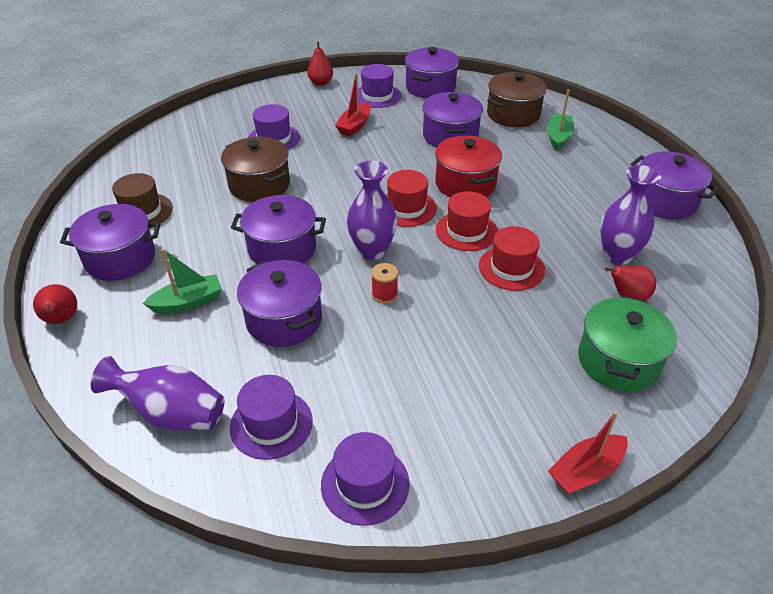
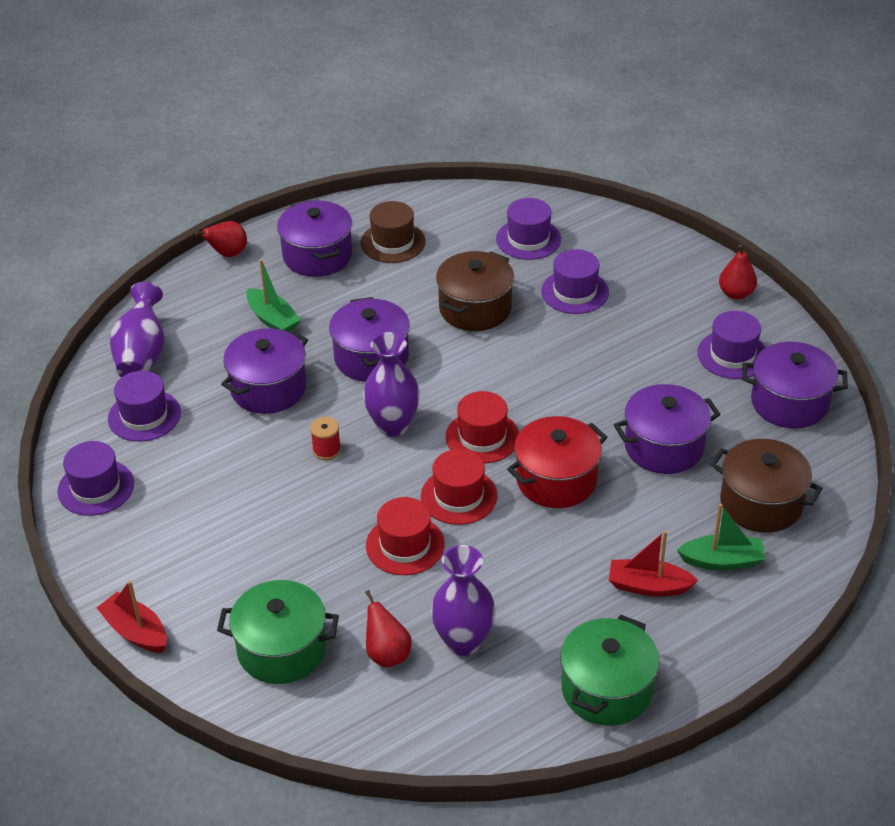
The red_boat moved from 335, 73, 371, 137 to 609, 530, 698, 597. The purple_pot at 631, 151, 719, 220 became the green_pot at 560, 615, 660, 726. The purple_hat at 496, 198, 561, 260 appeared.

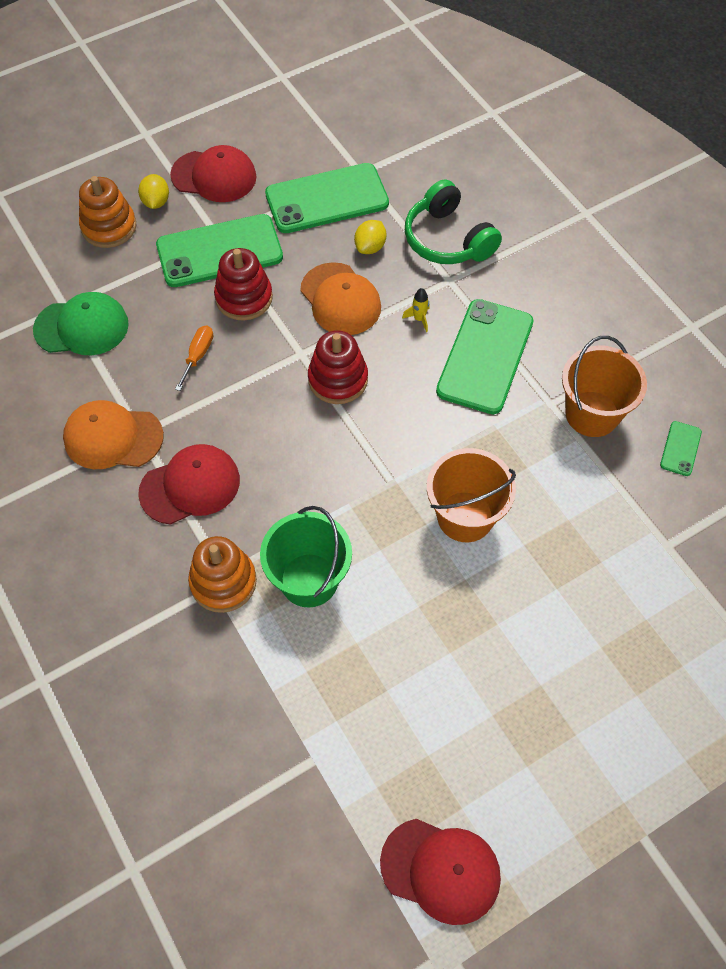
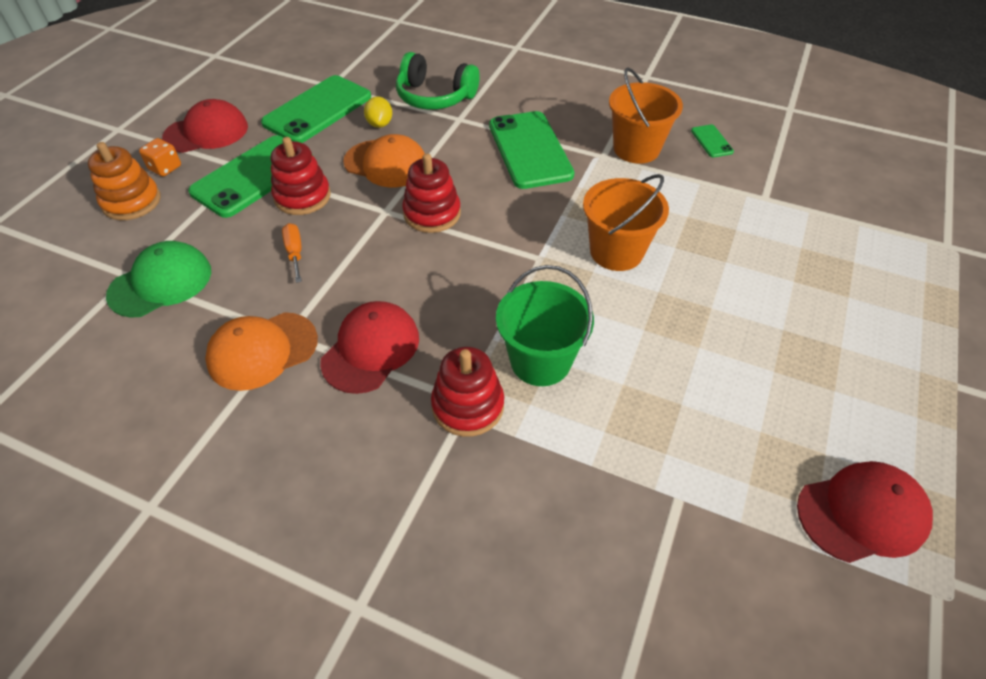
The yellow_lemon at 138, 174, 169, 209 was replaced by the orange_dice at 139, 138, 181, 176. The orange_stacking_toy at 188, 536, 257, 613 became the red_stacking_toy at 431, 347, 504, 437. The yellow_rocket at 402, 288, 430, 332 disappeared.

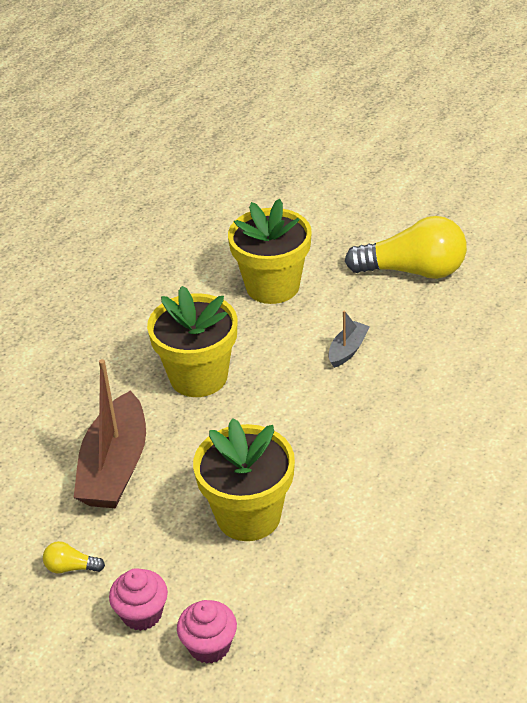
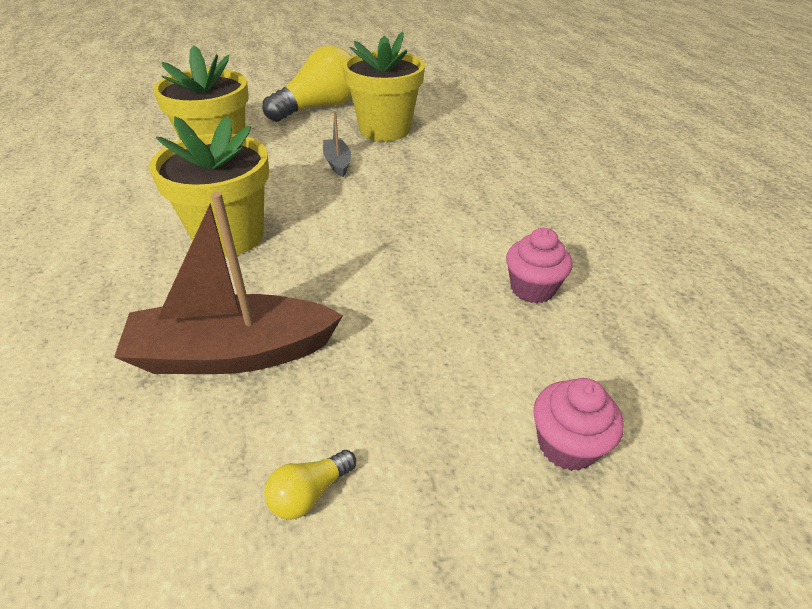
The brown_boat at 74, 359, 146, 508 turned 120 degrees clockwise. The pink_cupcake moved from 109, 568, 168, 631 to 506, 228, 573, 303. The yellow_flower_pot moved from 193, 418, 295, 541 to 342, 31, 425, 141.

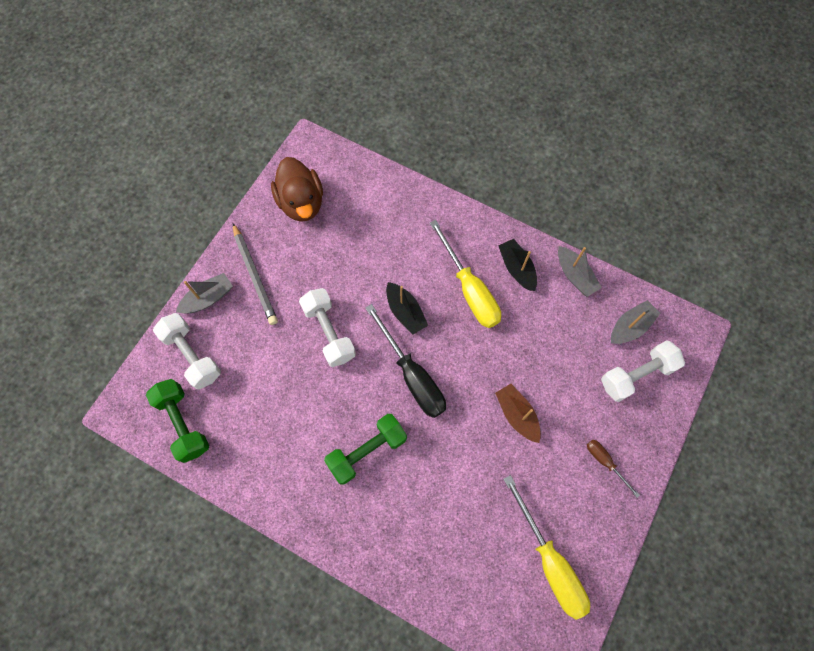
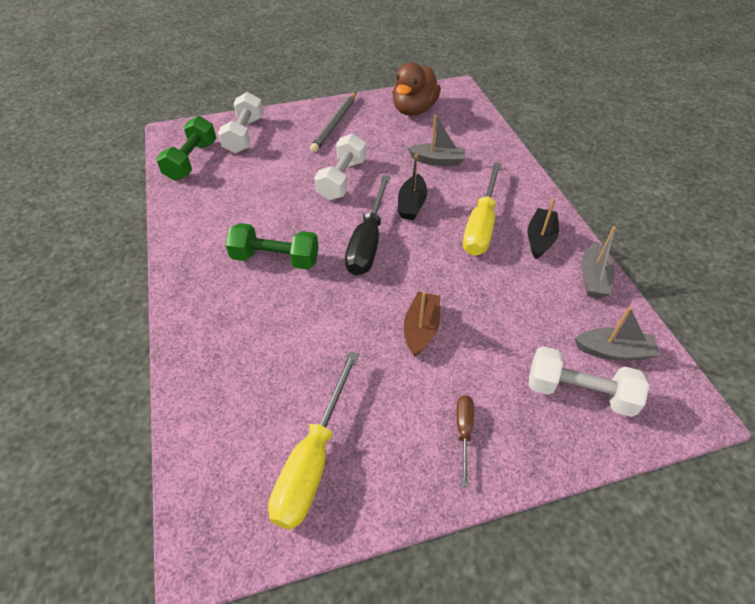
The grey_boat moved from 176, 273, 233, 313 to 408, 115, 466, 166.

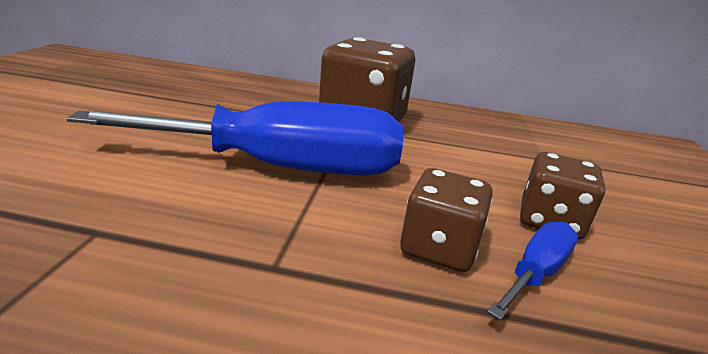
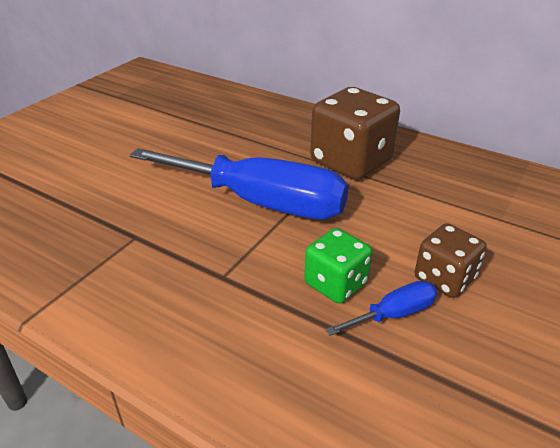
The brown_dice at 400, 168, 493, 272 became the green_dice at 305, 228, 372, 304.

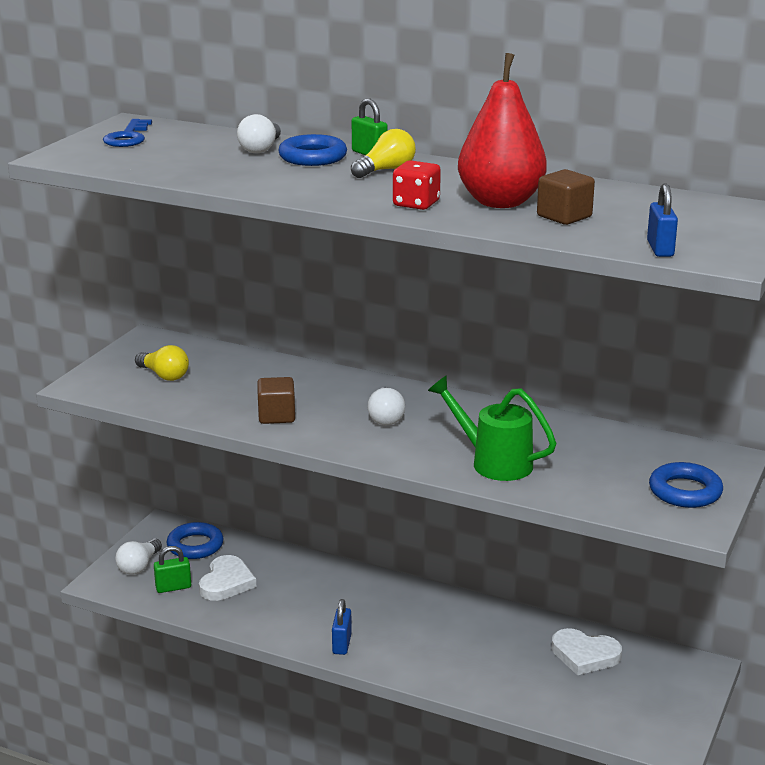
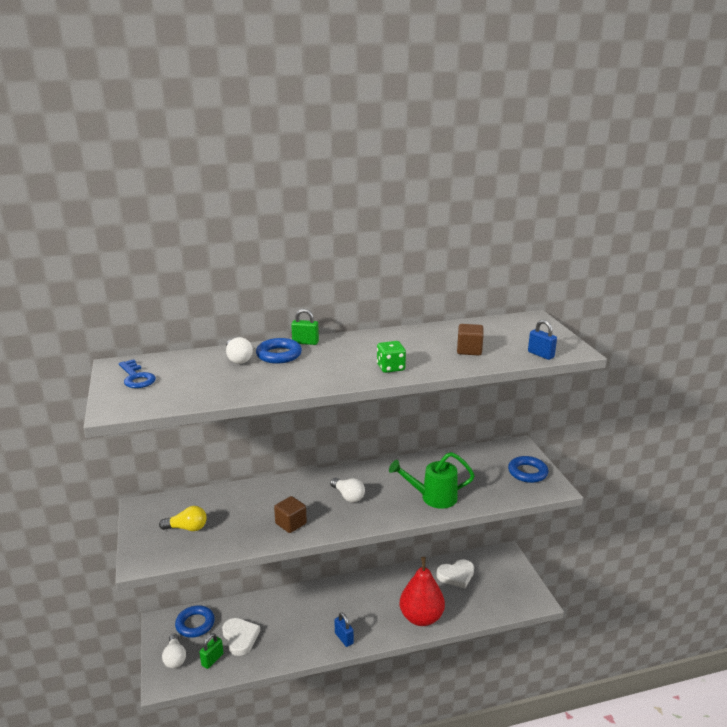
The yellow_light_bulb at 351, 129, 416, 178 disappeared. The red_dice at 393, 160, 441, 210 became the green_dice at 377, 341, 406, 373. The red_pear moved from 458, 53, 547, 208 to 400, 557, 445, 626.

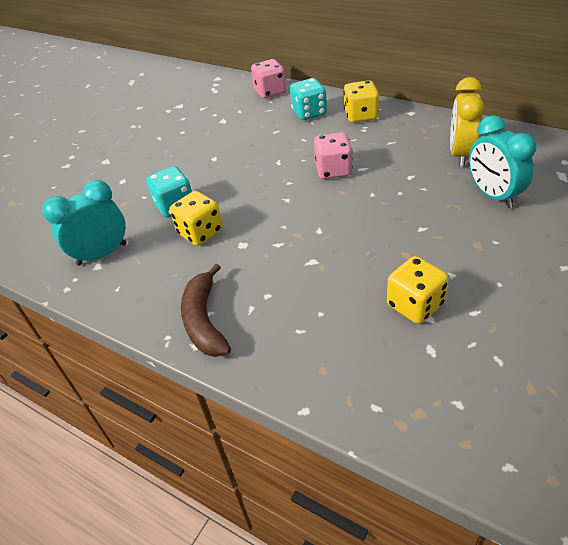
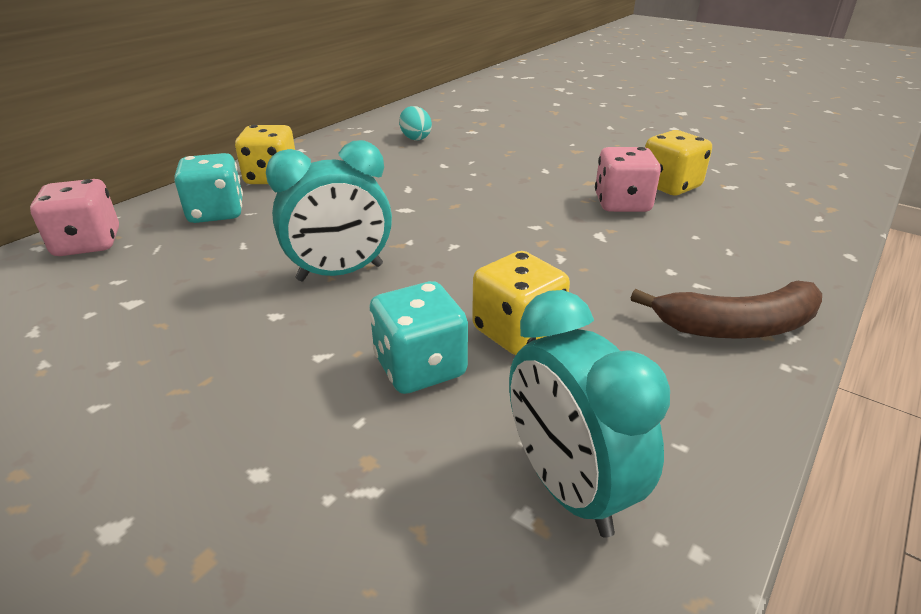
The pink_dice moved from 314, 132, 353, 179 to 595, 147, 661, 212. The yellow_clock at 450, 77, 484, 166 was replaced by the turquoise_egg at 399, 106, 432, 140. The turquoise_clock moved from 469, 115, 536, 208 to 266, 140, 392, 281.

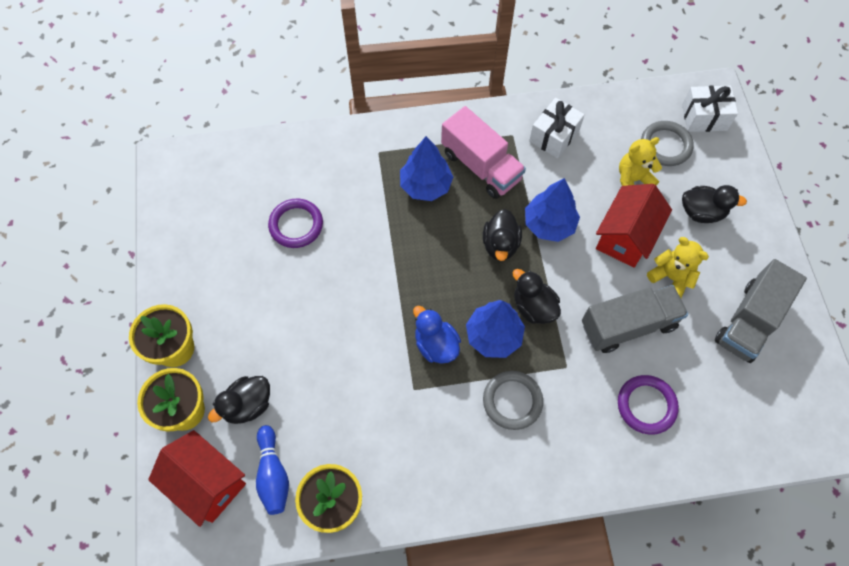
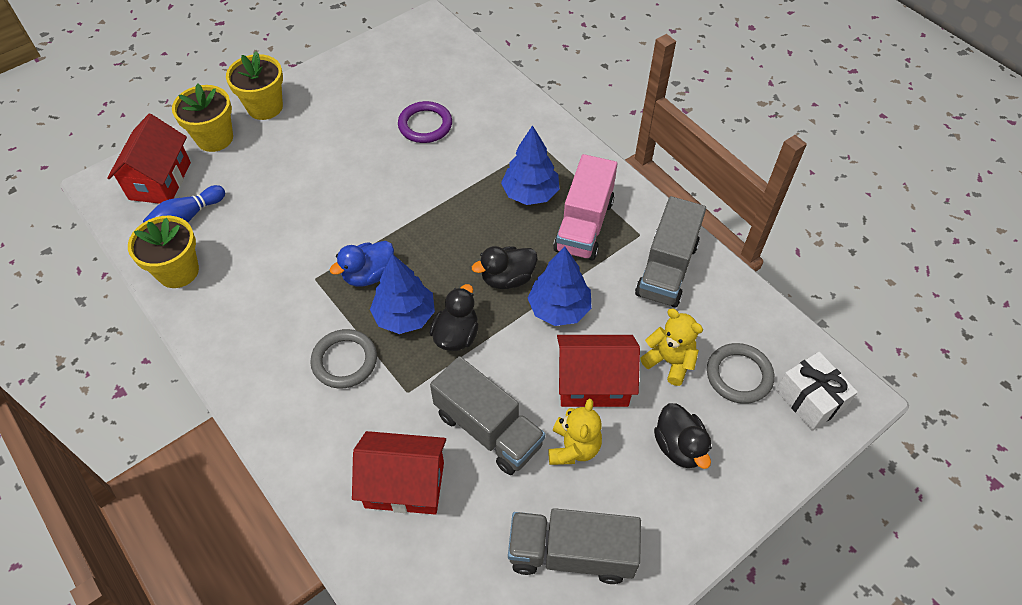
The black_duck at 208, 376, 270, 424 disappeared. The blue_duck at 413, 306, 461, 364 turned 150 degrees counterclockwise. The white_gift at 529, 98, 585, 158 was replaced by the grey_truck at 635, 196, 706, 308. The purple_ring at 618, 375, 679, 434 was replaced by the red_house at 352, 431, 446, 515.

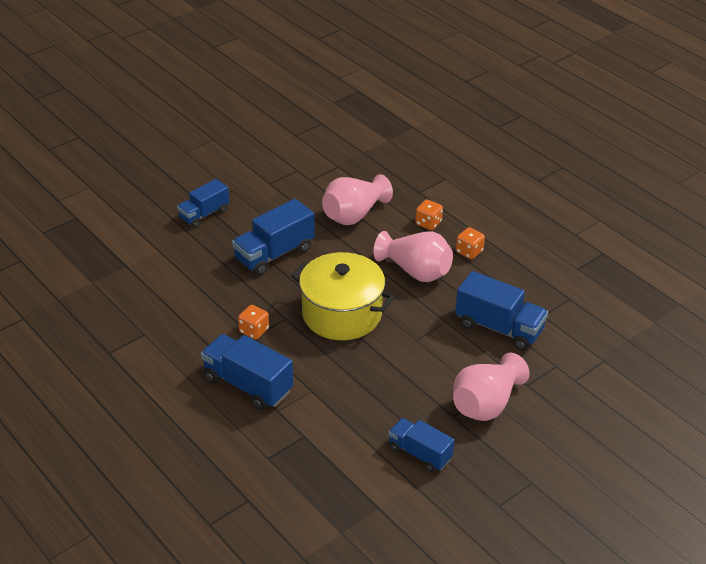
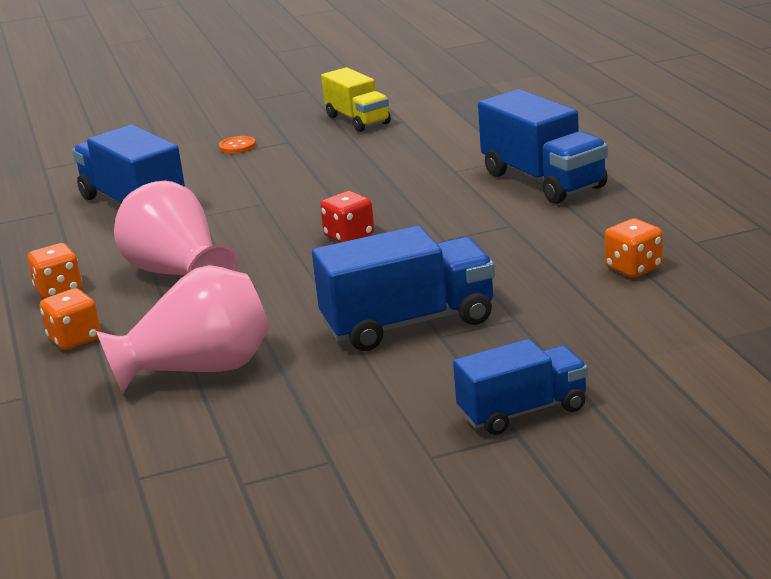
The orange_dice moved from 238, 305, 269, 340 to 605, 218, 663, 278. The yellow_pot at 291, 252, 394, 340 was replaced by the red_dice at 320, 191, 374, 243. The blue_truck at 388, 418, 455, 473 became the yellow_truck at 321, 67, 391, 132. The pink_vase at 453, 353, 530, 421 was replaced by the orange_button at 219, 136, 256, 154.

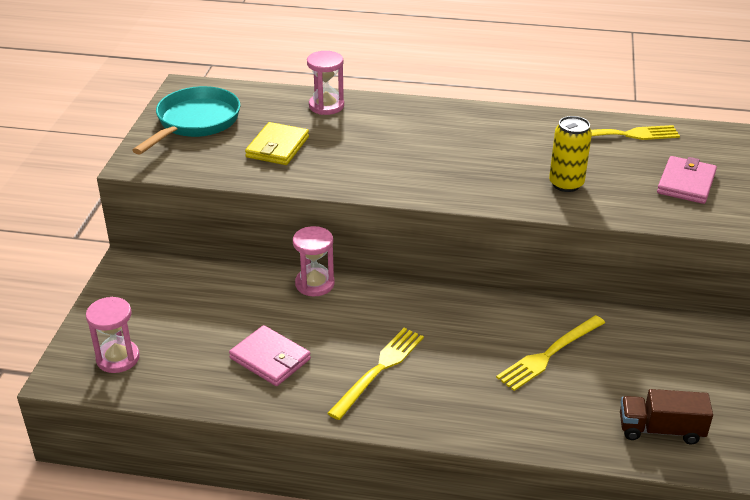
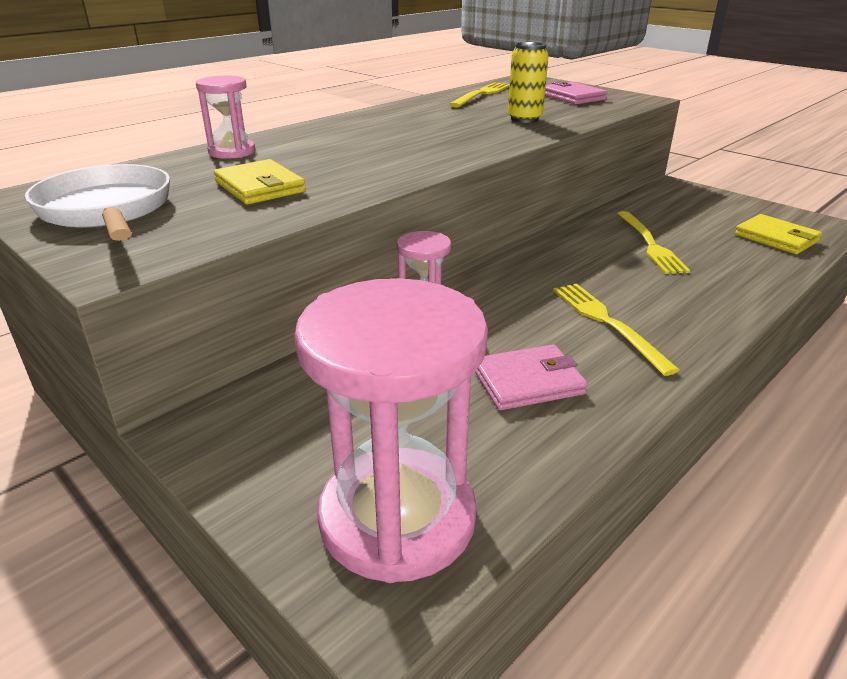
The pink_hourglass at 86, 297, 140, 373 changed to 1.98 times the size. The turquoise_pan at 132, 86, 240, 155 became the white_pan at 25, 164, 170, 241. The brown_truck at 620, 389, 713, 445 was replaced by the yellow_wallet at 735, 214, 822, 254.

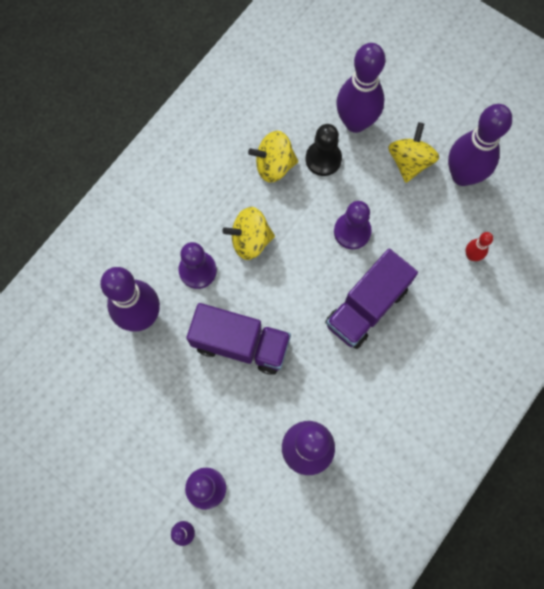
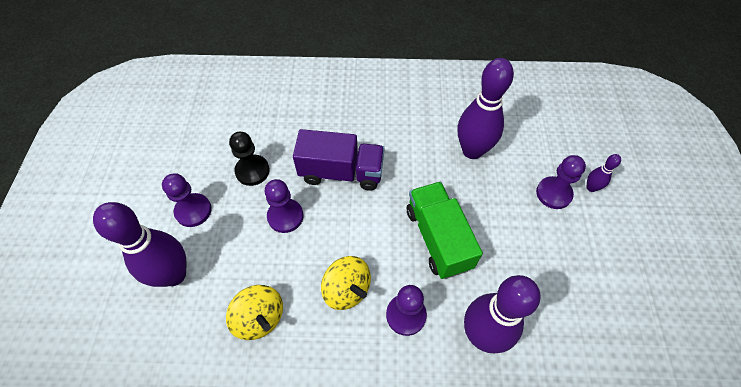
The purple_truck at 186, 303, 291, 375 became the green_truck at 407, 182, 483, 279. The black_pawn moved from 306, 124, 342, 176 to 229, 132, 270, 186. The yellow_spinning_top at 388, 122, 439, 183 was replaced by the purple_pawn at 162, 173, 212, 227. The purple_bowling_pin at 448, 104, 512, 186 disappeared. The red_bowling_pin at 466, 232, 493, 261 disappeared.

